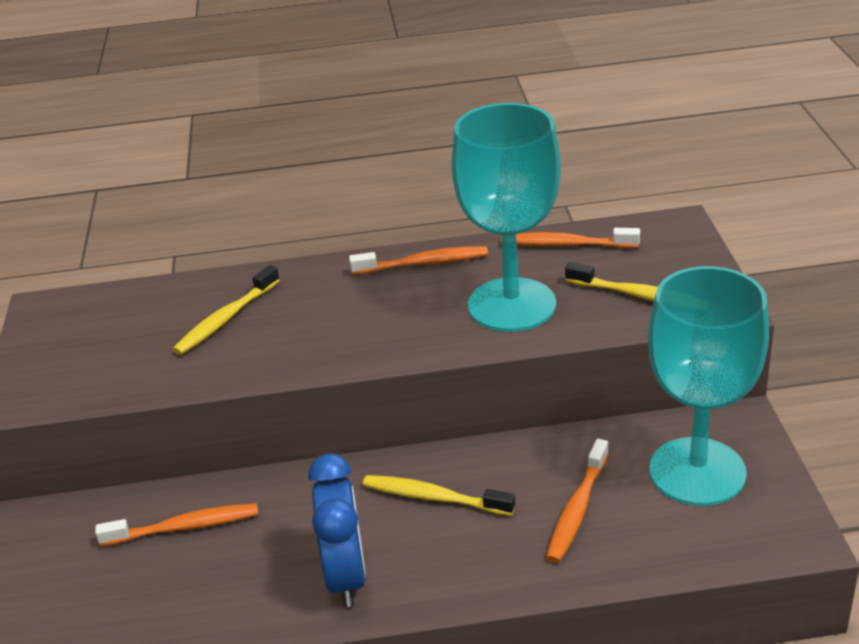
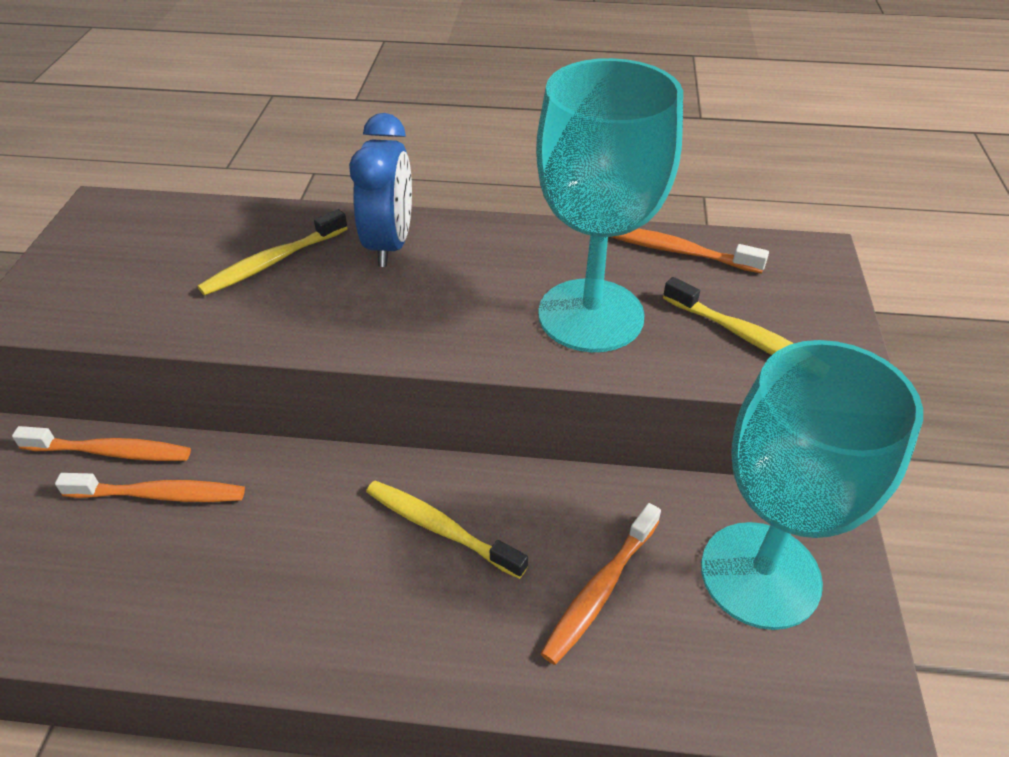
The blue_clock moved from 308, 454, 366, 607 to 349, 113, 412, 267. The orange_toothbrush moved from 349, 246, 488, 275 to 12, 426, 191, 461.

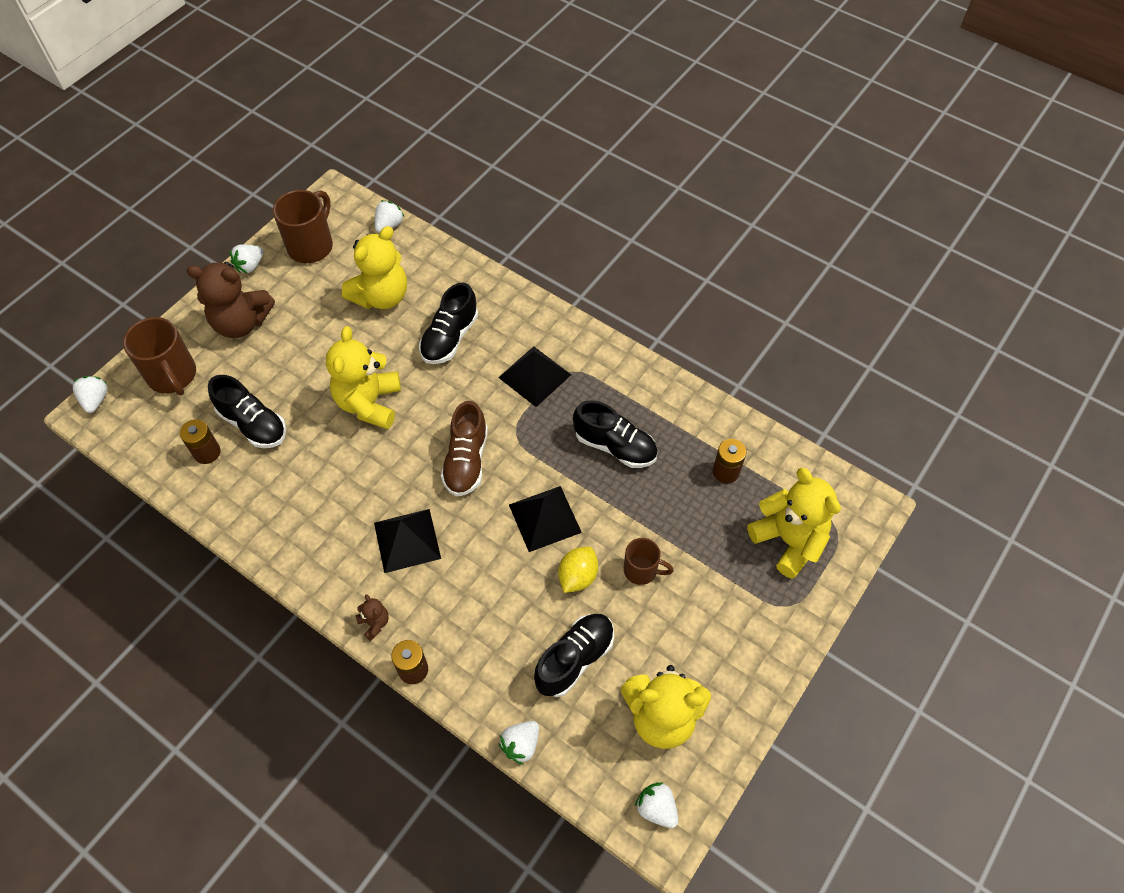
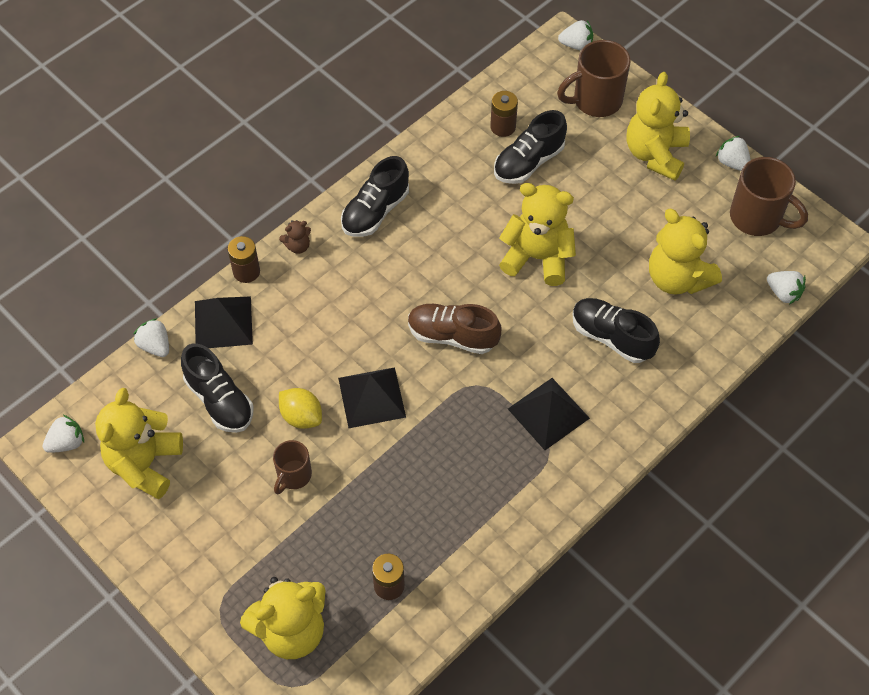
The brown_teddy_bear at 186, 262, 275, 338 became the yellow_teddy_bear at 627, 72, 690, 181. The black_pyramid moved from 374, 509, 441, 573 to 195, 296, 253, 348. The black_shoe moved from 573, 400, 658, 468 to 341, 156, 409, 237.

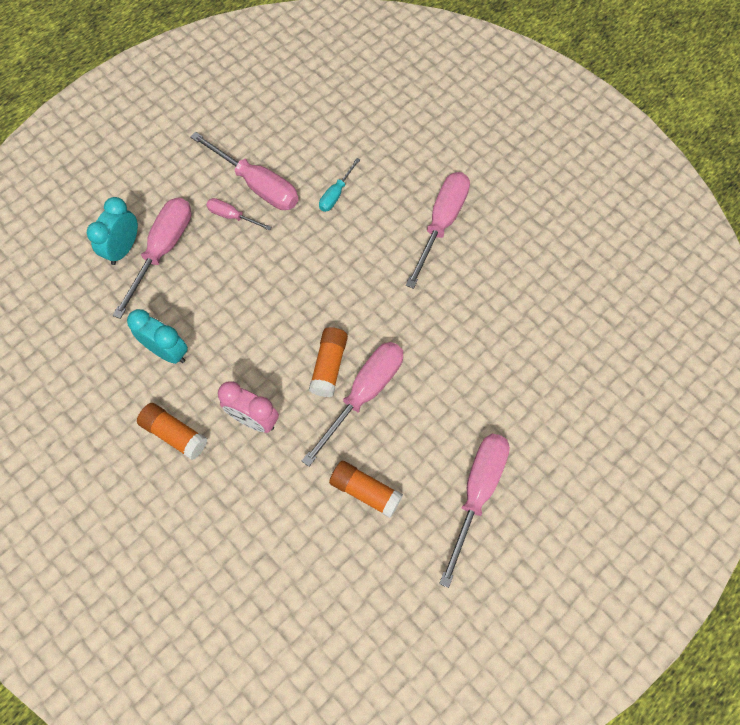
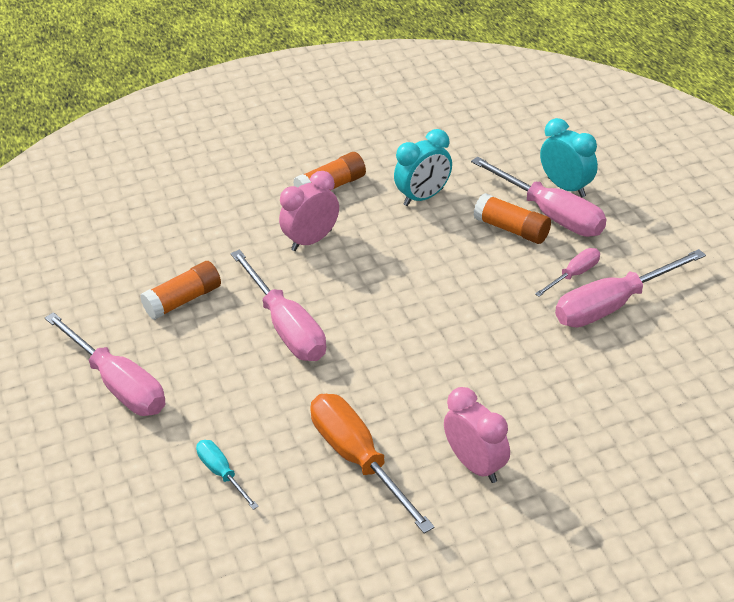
The orange_glue_stick moved from 309, 327, 348, 397 to 474, 193, 551, 244. The turquoise_screwdriver moved from 319, 158, 360, 212 to 196, 440, 259, 510. The pink_screwdriver at 406, 172, 470, 289 was replaced by the pink_clock at 444, 387, 510, 483. The orange_screwdriver at 310, 394, 435, 534 appeared.

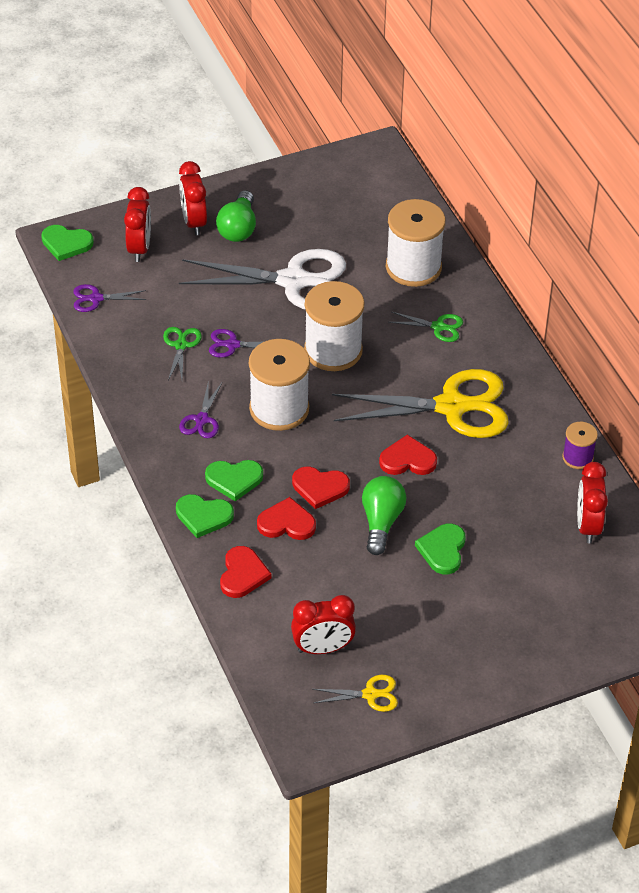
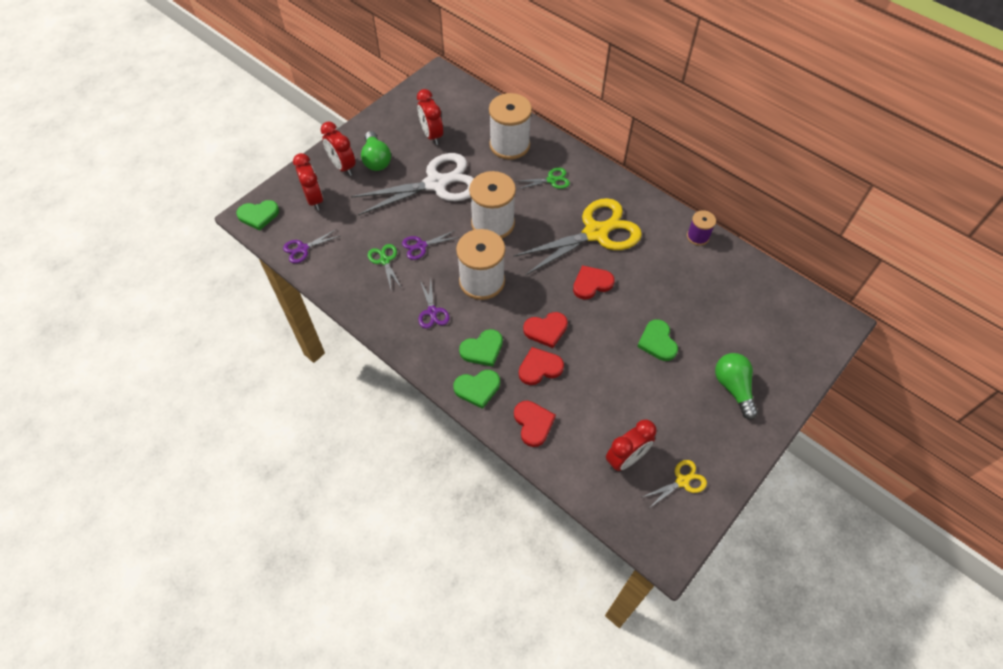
The green_light_bulb moved from 362, 476, 407, 555 to 715, 353, 758, 420. The red_clock moved from 577, 462, 608, 543 to 417, 89, 443, 145.

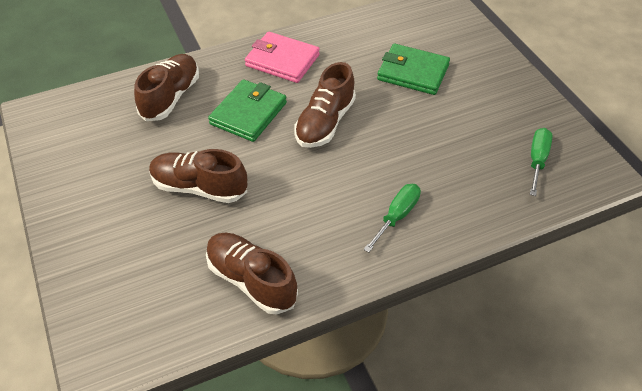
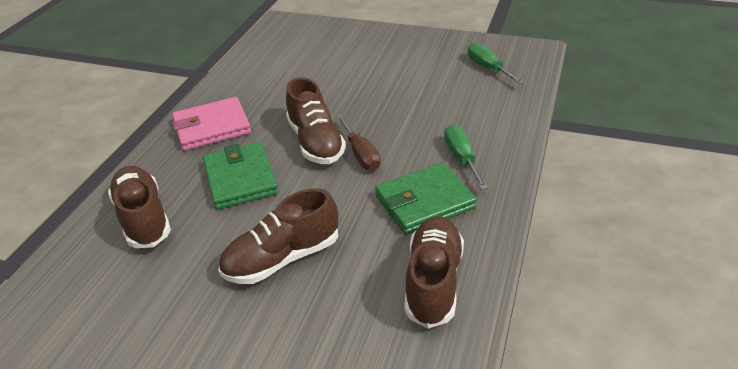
The brown_shoe at 206, 233, 298, 314 turned 105 degrees clockwise. The green_wallet moved from 377, 44, 450, 95 to 375, 162, 477, 235. The brown_screwdriver at 336, 114, 381, 170 appeared.

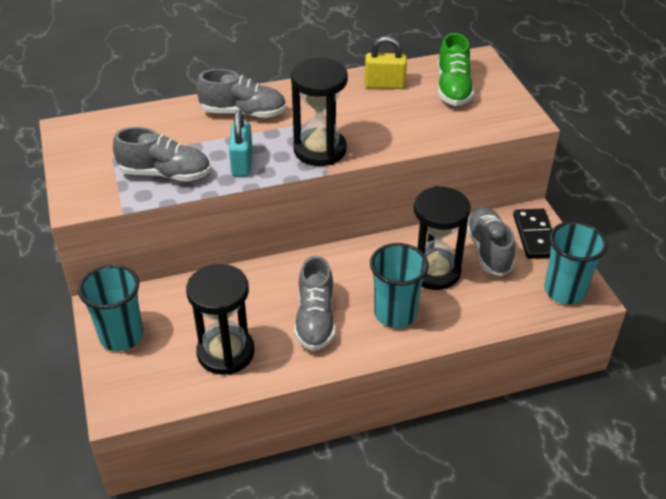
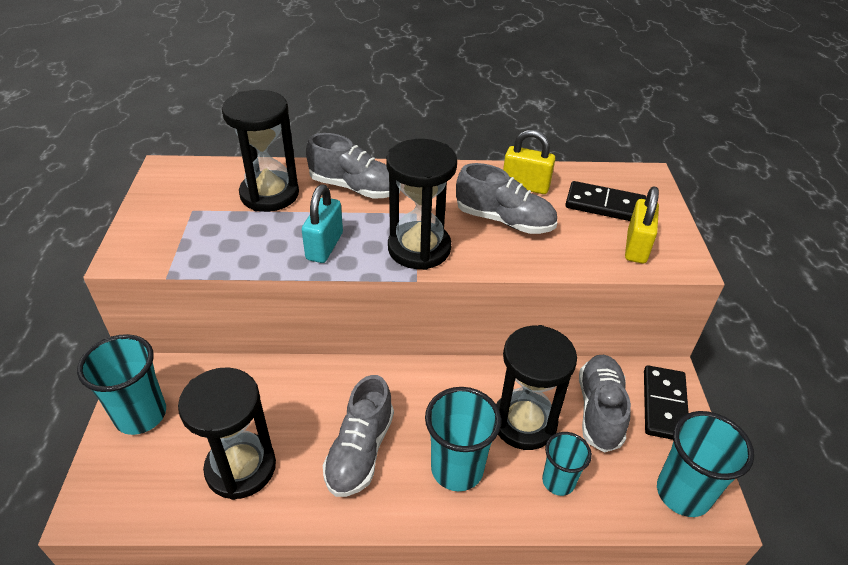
The grey_shoe moved from 113, 127, 211, 181 to 456, 163, 557, 234. The green_shoe at 438, 33, 474, 106 was replaced by the black_domino at 565, 181, 646, 221. The black_hourglass at 222, 90, 299, 212 appeared. The turquoise_cup at 542, 432, 592, 496 appeared. The yellow_padlock at 625, 186, 659, 264 appeared.

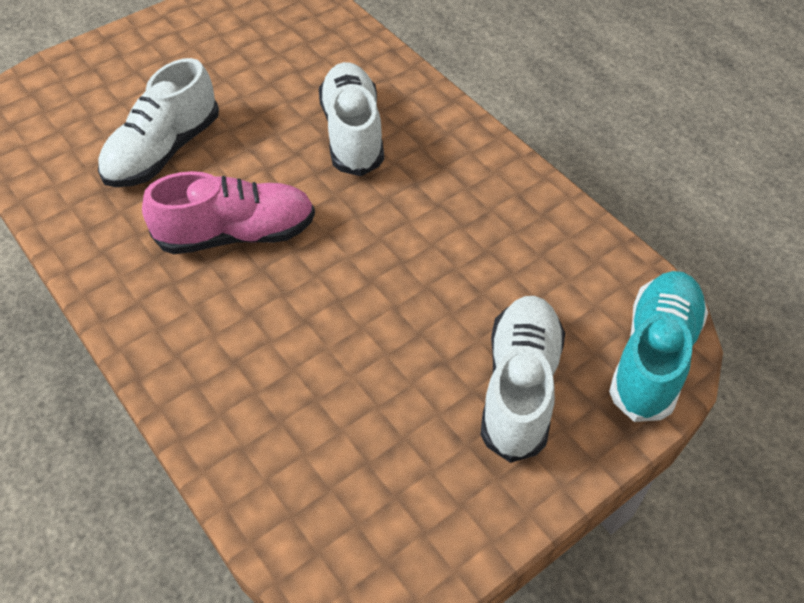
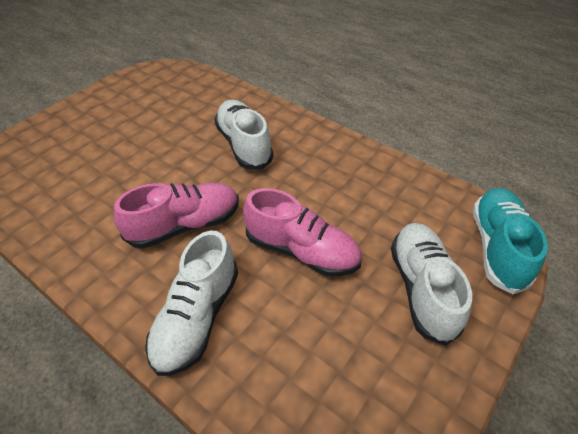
The white_shoe moved from 98, 58, 219, 187 to 145, 230, 238, 376. The pink_shoe at 243, 188, 362, 276 appeared.

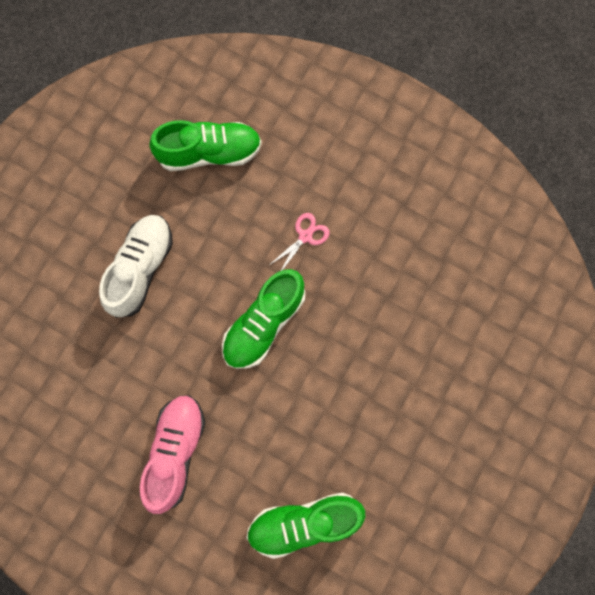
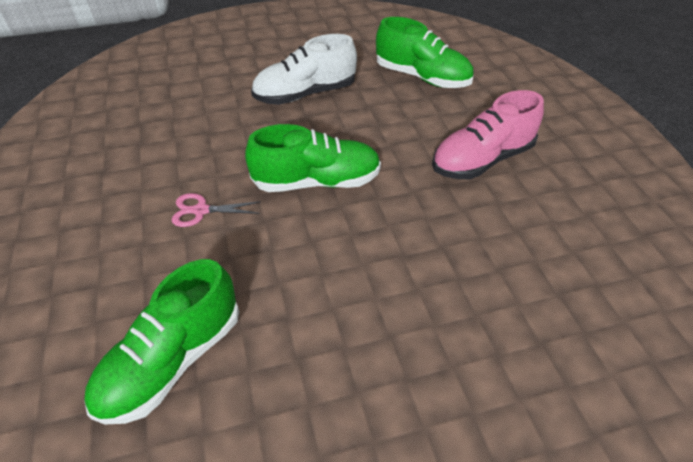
The white_shoe moved from 99, 215, 173, 318 to 251, 34, 357, 105. The green_shoe at 149, 120, 262, 171 turned 90 degrees counterclockwise.

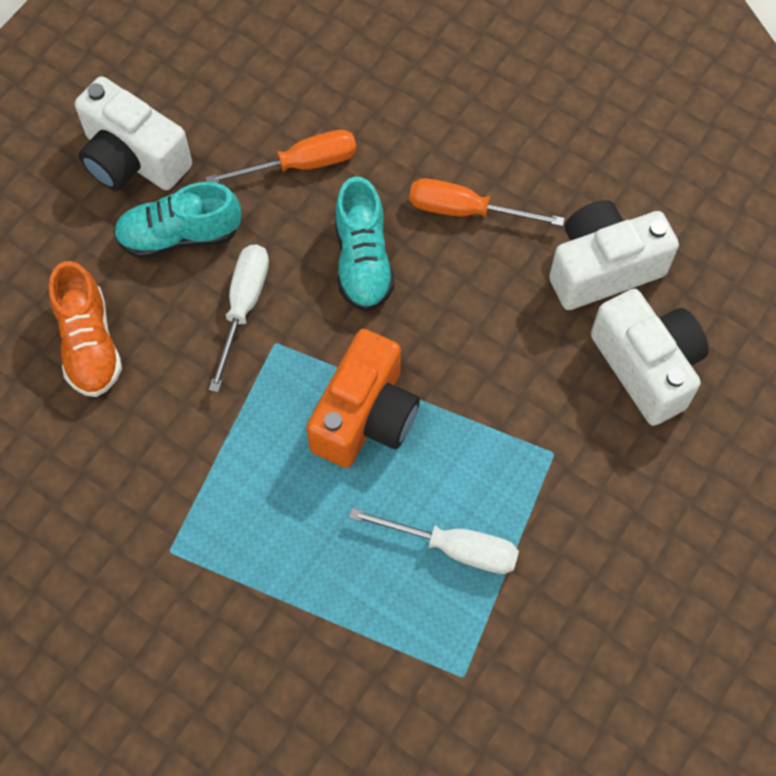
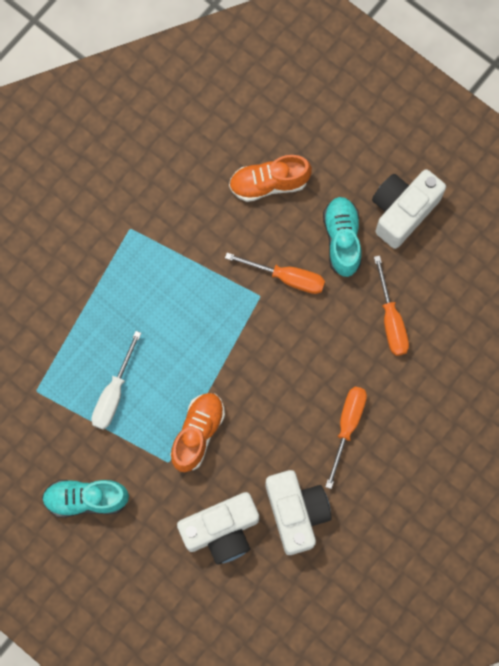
The white_screwdriver at 209, 245, 269, 392 became the orange_screwdriver at 225, 253, 325, 294. The orange_camera at 306, 329, 420, 468 disappeared. The turquoise_shoe moved from 335, 176, 394, 311 to 42, 480, 129, 518. The orange_shoe at 170, 393, 225, 472 appeared.

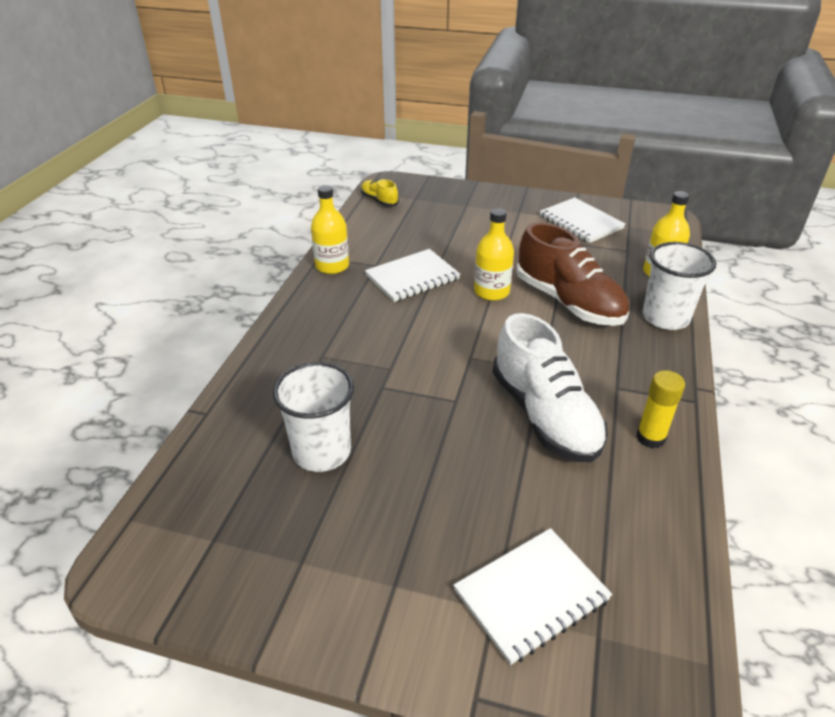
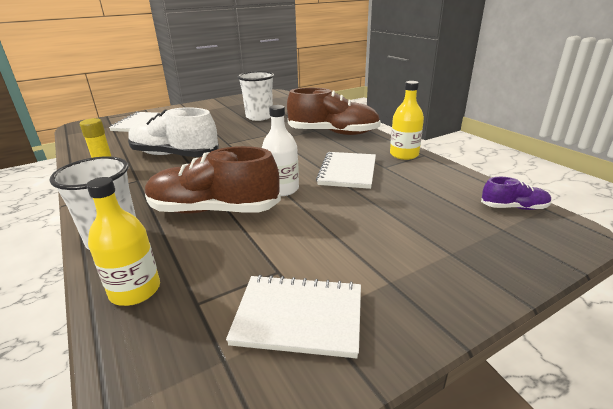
The yellow_shoe at 361, 179, 399, 207 became the purple_shoe at 481, 177, 551, 210. The yellow_bottle at 474, 208, 514, 301 became the white_bottle at 262, 105, 299, 196. The brown_shoe at 287, 88, 381, 135 appeared.

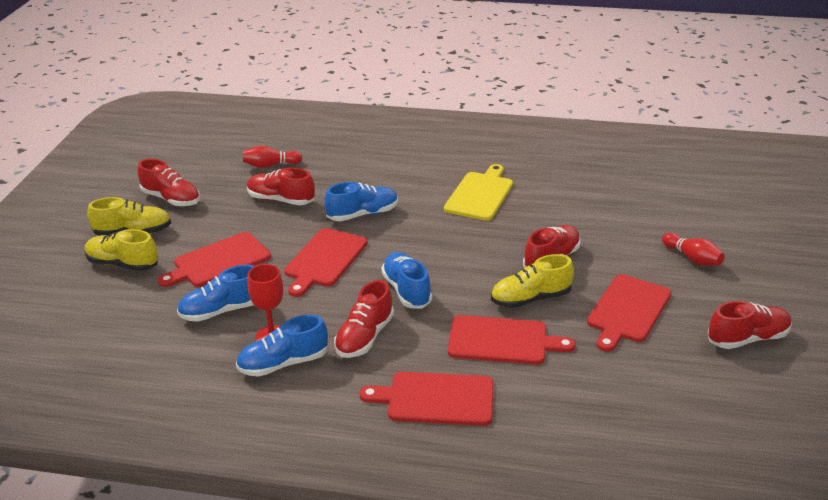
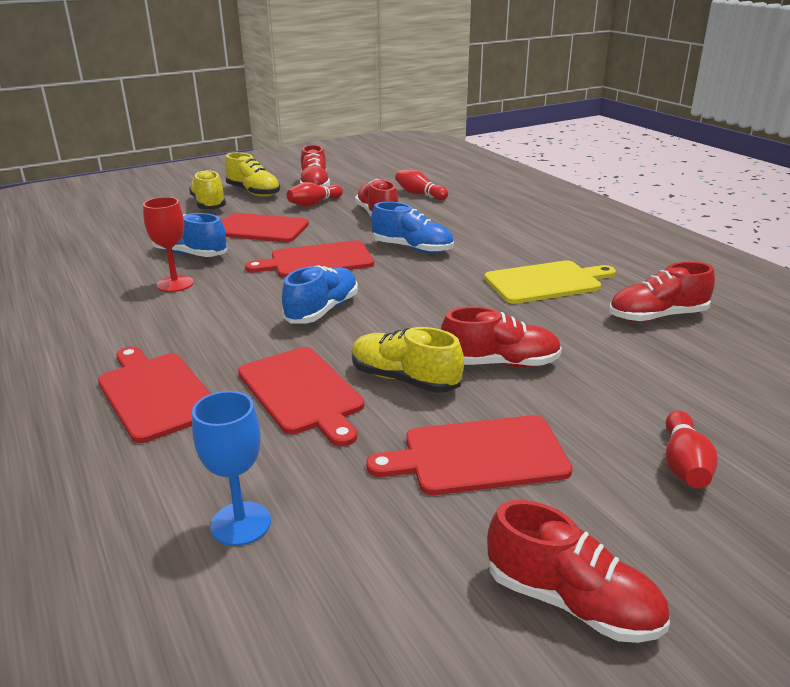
The blue_shoe at 236, 315, 328, 377 disappeared. The red_shoe moved from 334, 280, 394, 358 to 609, 262, 715, 322. The blue_goblet at 192, 391, 271, 546 appeared. The red_bowling_pin at 287, 182, 343, 207 appeared.

